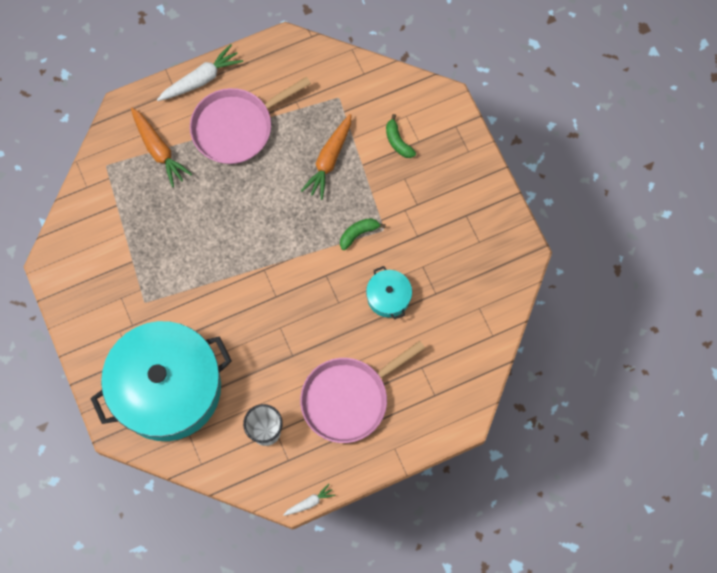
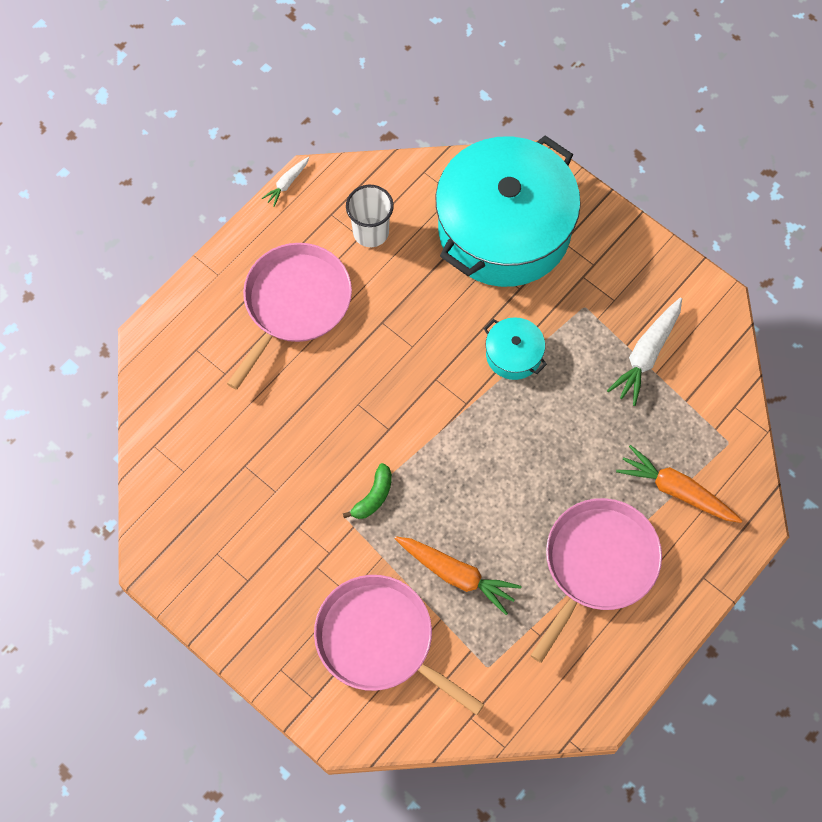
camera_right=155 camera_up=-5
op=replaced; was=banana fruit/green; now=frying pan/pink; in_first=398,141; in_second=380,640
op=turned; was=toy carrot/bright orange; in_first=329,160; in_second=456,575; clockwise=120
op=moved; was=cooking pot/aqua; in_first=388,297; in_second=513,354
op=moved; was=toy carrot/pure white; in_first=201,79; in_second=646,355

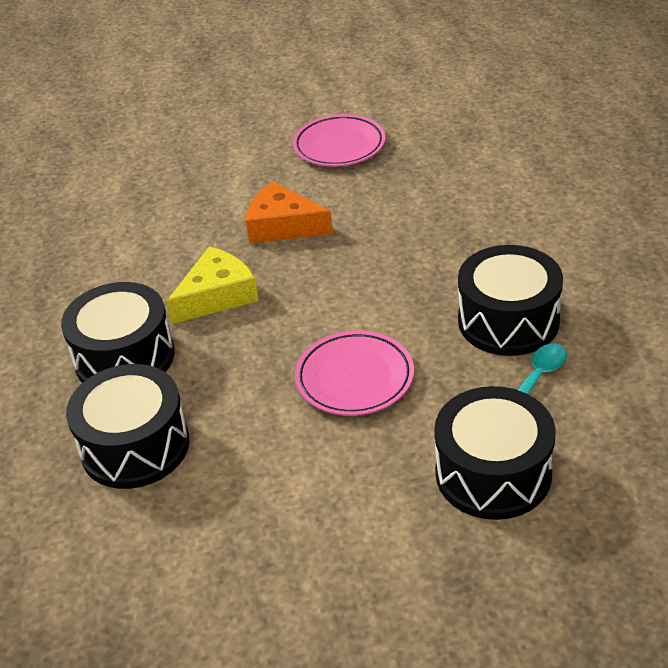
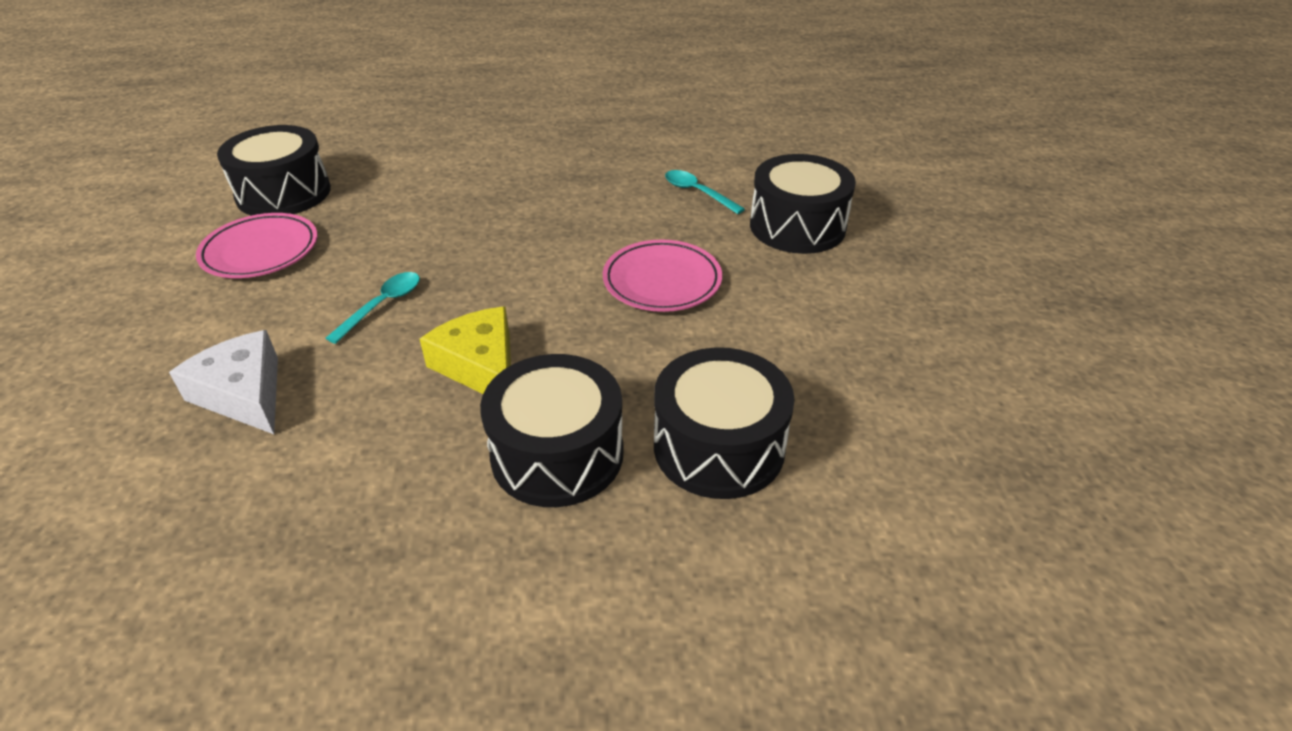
camera_right=-85 camera_up=0
op=added; now=cheese wedge/pure white; in_second=244,394
op=moved; was=toy drum/black; in_first=508,321; in_second=284,193
op=replaced; was=cheese wedge/bright orange; now=spoon/aqua; in_first=283,226; in_second=382,305

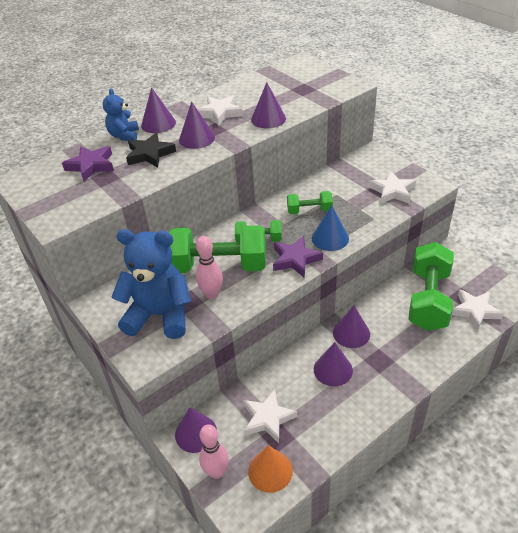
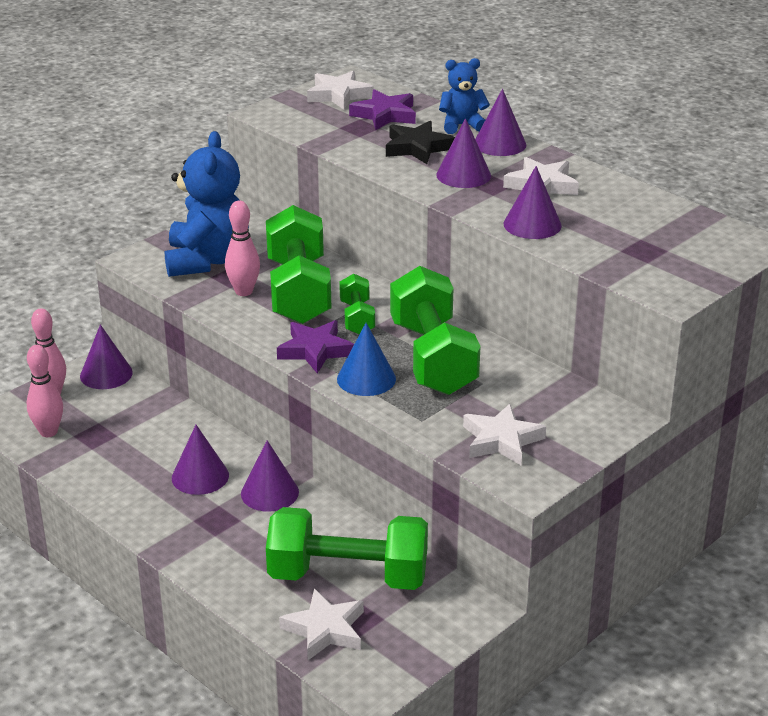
camera_right=80 camera_up=-10
op=replaced; was=cone/bright orange; now=tenpin/pink; in_first=270,471; in_second=48,432
op=moved; was=five-pointed star/pure white; in_first=268,418; in_second=339,95
op=resized; was=hand weight/green; in_first=309,211; in_second=433,358; ratio=2.0

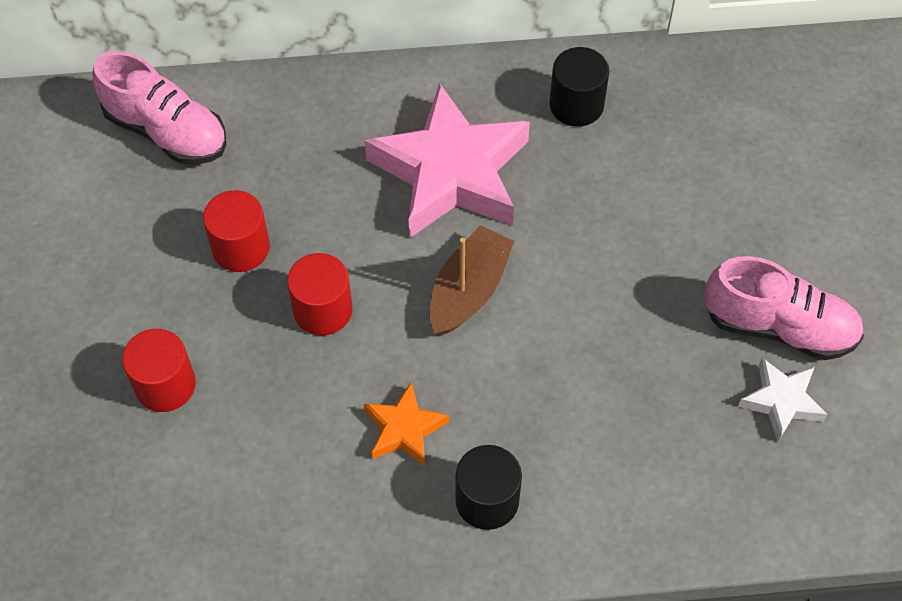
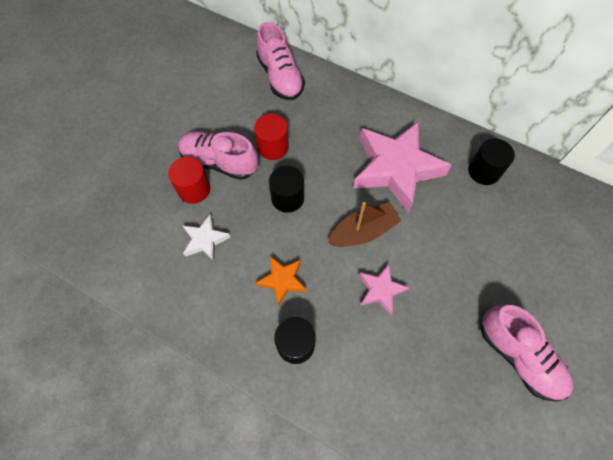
camera_right=35 camera_up=5
op=added; now=sneaker/pink; in_second=219,162
op=moved; was=five-pointed star/pure white; in_first=781,401; in_second=205,240
op=recoloured; was=cylinder shape/scarlet; now=cylinder shape/black; in_first=322,310; in_second=287,198
op=added; now=five-pointed star/pink; in_second=380,290

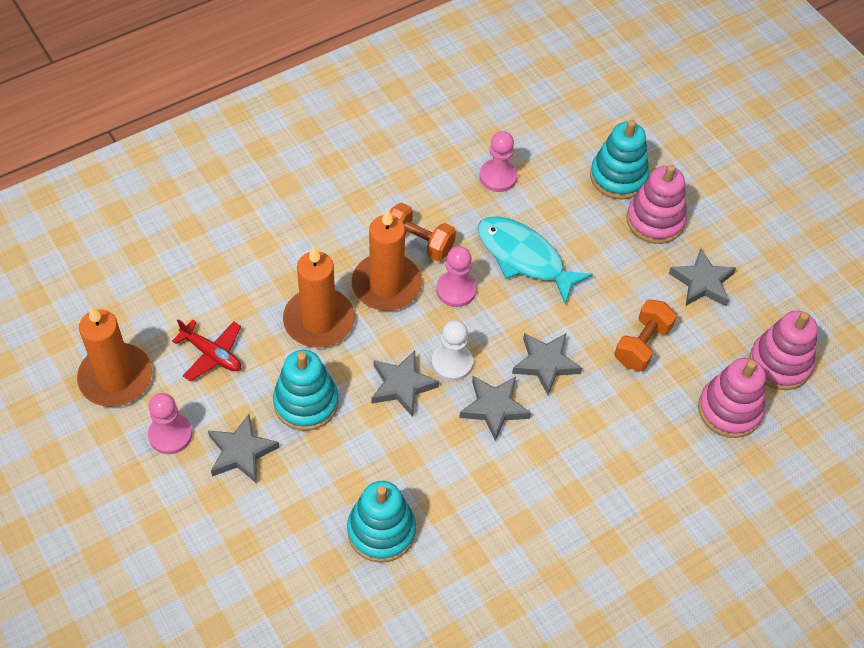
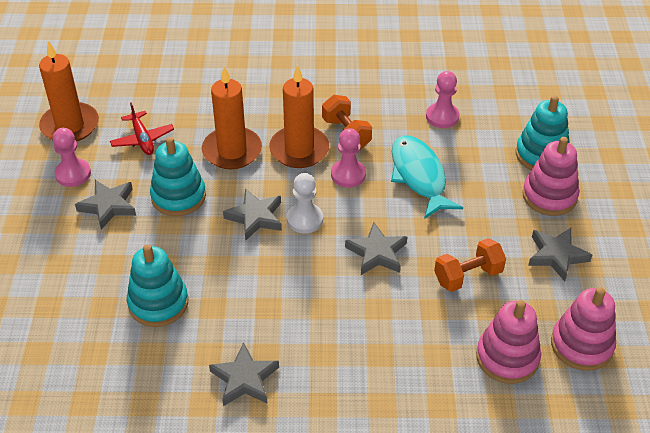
camera_right=35 camera_up=-10
op=moved; was=five-pointed star/grey; in_first=494,408; in_second=244,379

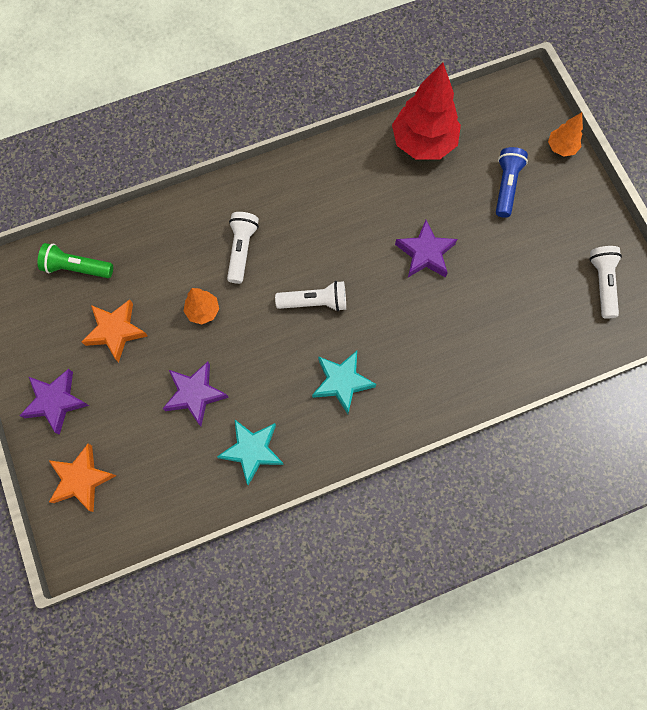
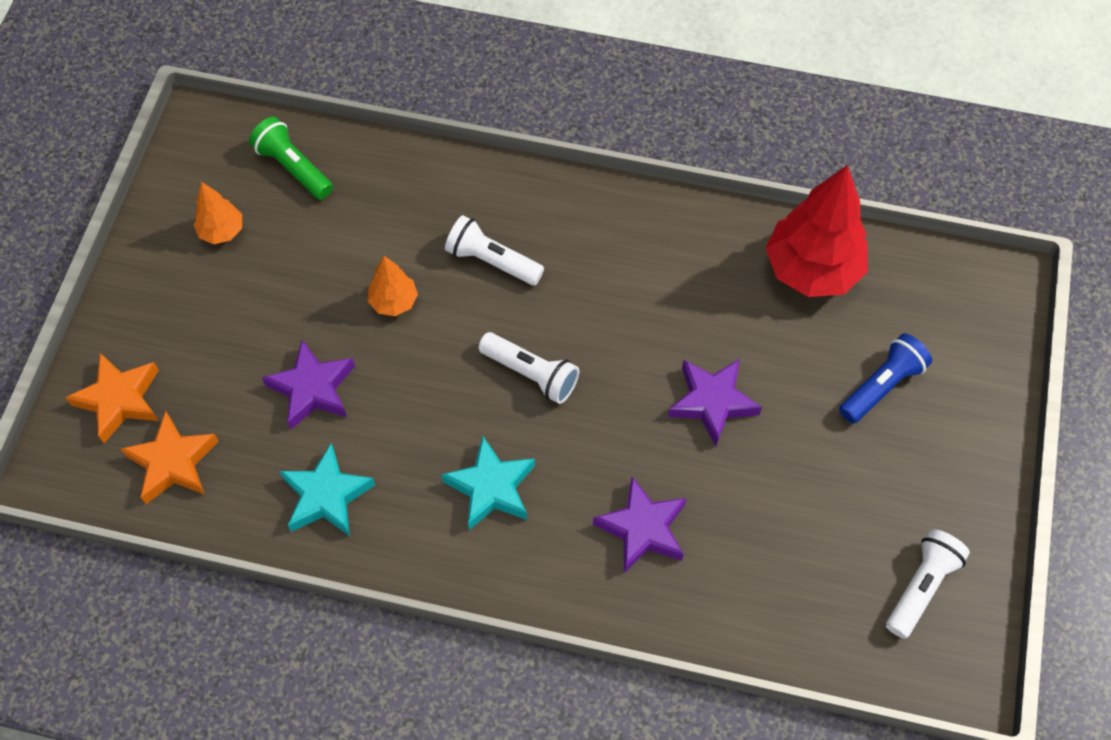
camera_right=35 camera_up=-10
op=moved; was=five-pointed star/bright orange; in_first=116,331; in_second=173,462
op=moved; was=fir tree/bright orange; in_first=561,147; in_second=222,231
op=turned; was=flashlight/pure white; in_first=242,250; in_second=492,261; clockwise=-105
op=moved; was=five-pointed star/royal purple; in_first=56,401; in_second=643,529

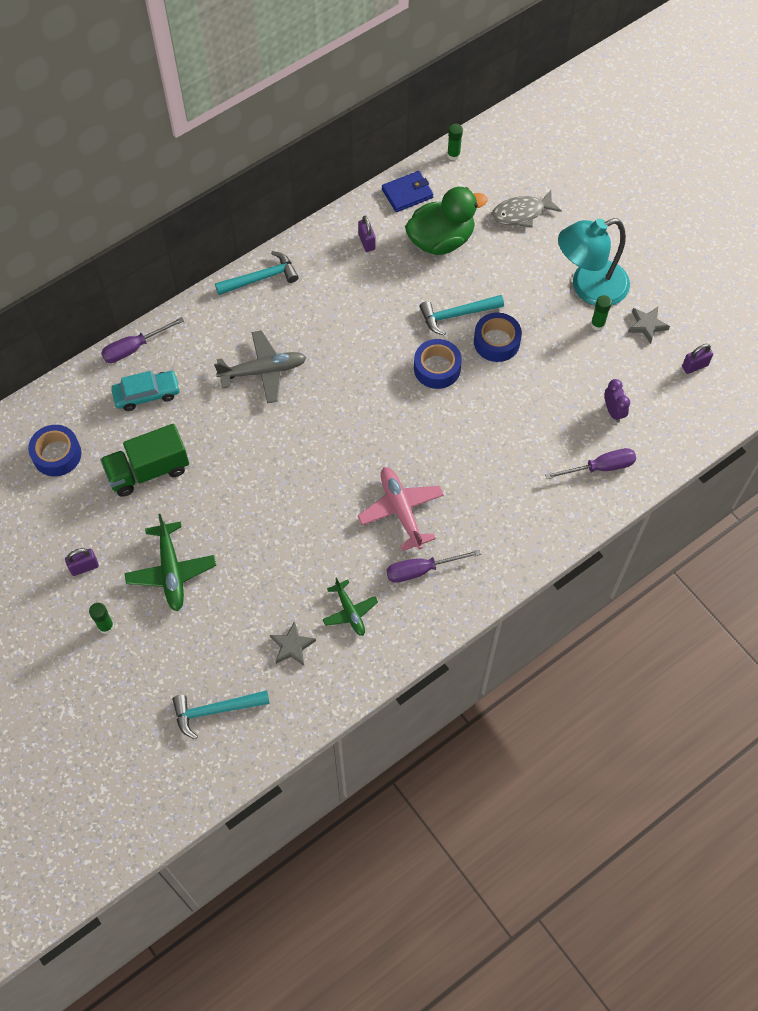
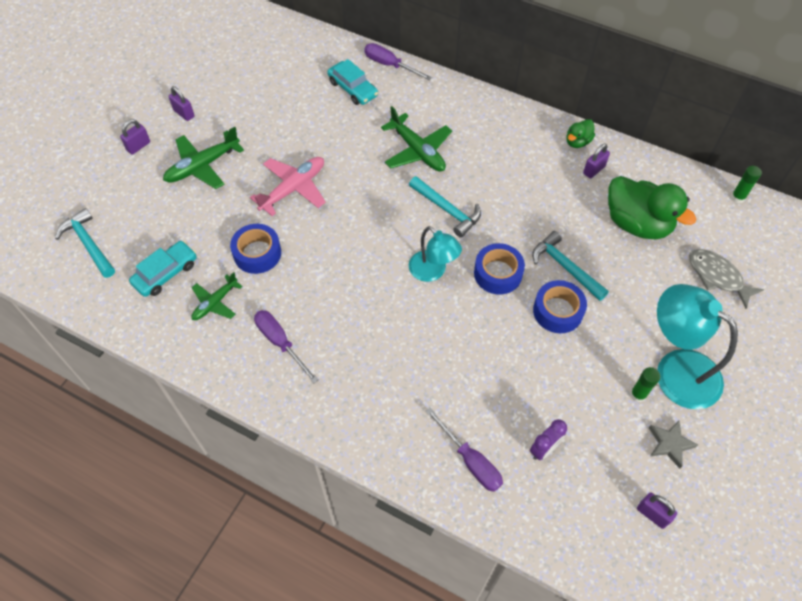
camera_right=65 camera_up=-5
op=replaced; was=stick of glue/green; now=padlock/royal purple; in_first=106,626; in_second=138,146
op=replaced; was=five-pointed star/grey; now=toy car/aqua; in_first=292,646; in_second=166,273
op=moved; was=roll of tape/cobalt; in_first=57,454; in_second=257,253
op=moved; was=plane/pink; in_first=401,510; in_second=293,189
op=recoloured; was=plane/grey; now=plane/green; in_first=263,371; in_second=417,151
op=moved; was=claw hammer/aqua; in_first=261,278; in_second=447,210
op=added; now=lamp/aqua; in_second=433,271
op=added; now=toy duck/green; in_second=577,142
op=removed; was=truck/green; in_first=148,470
op=removed; was=card wallet/cobalt; in_first=407,193

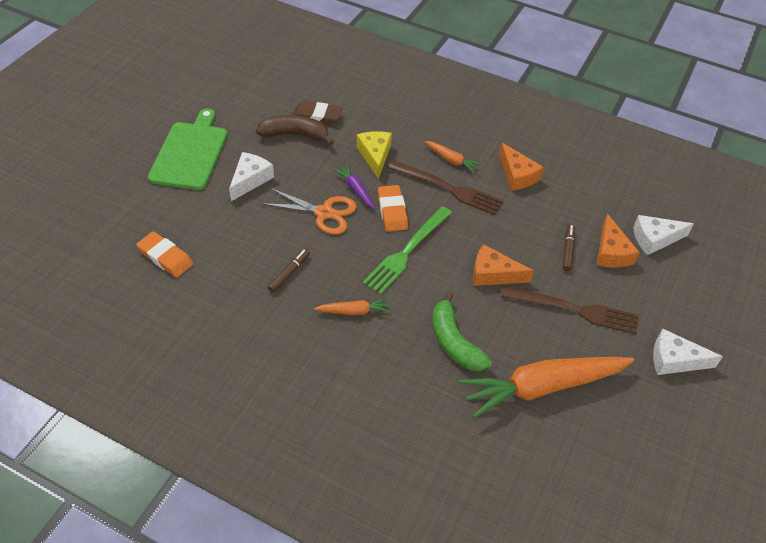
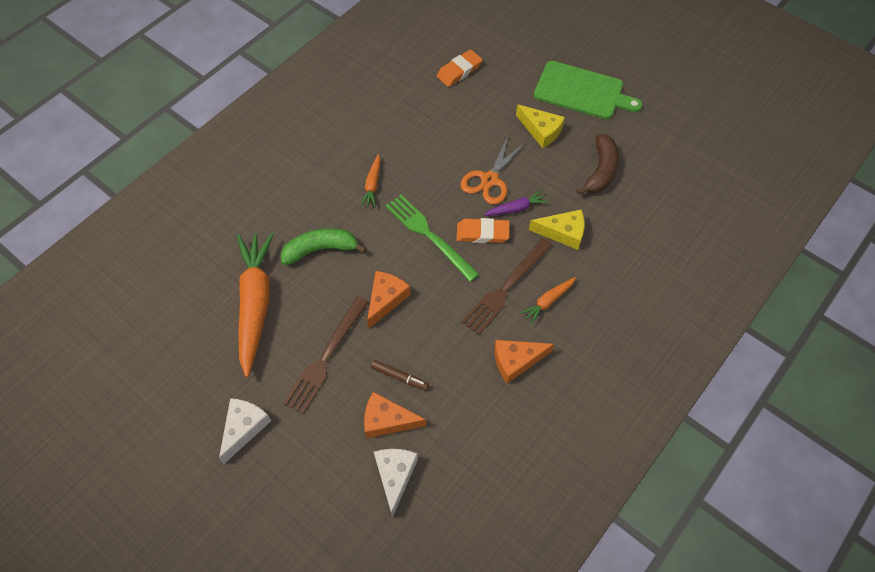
camera_right=105 camera_up=10
op=recoloured; was=cheese wedge/pure white; now=cheese wedge/yellow; in_first=250,180; in_second=541,131
op=removed; was=marker pen/russet; in_first=289,273
op=removed; was=eraser/russet; in_first=317,116

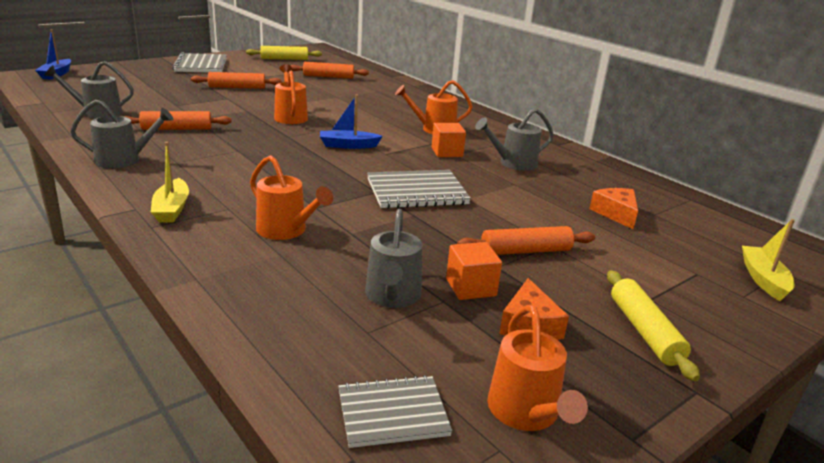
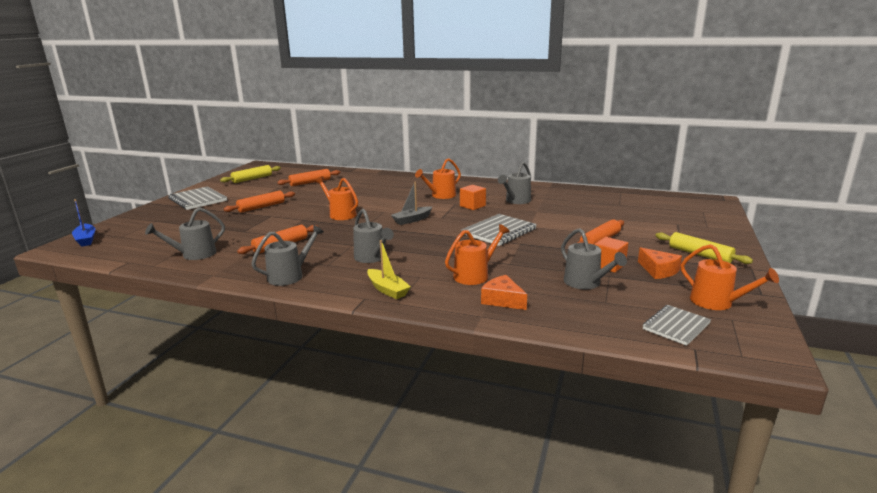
camera_right=-30 camera_up=-5
op=added; now=watering can/grey; in_second=372,258
op=recoloured; was=boat/cobalt; now=boat/grey; in_first=348,145; in_second=412,220
op=turned; was=watering can/bright orange; in_first=286,230; in_second=475,275; clockwise=-45
op=moved; was=cheese wedge/bright orange; in_first=616,214; in_second=502,300
op=removed; was=boat/yellow; in_first=763,279

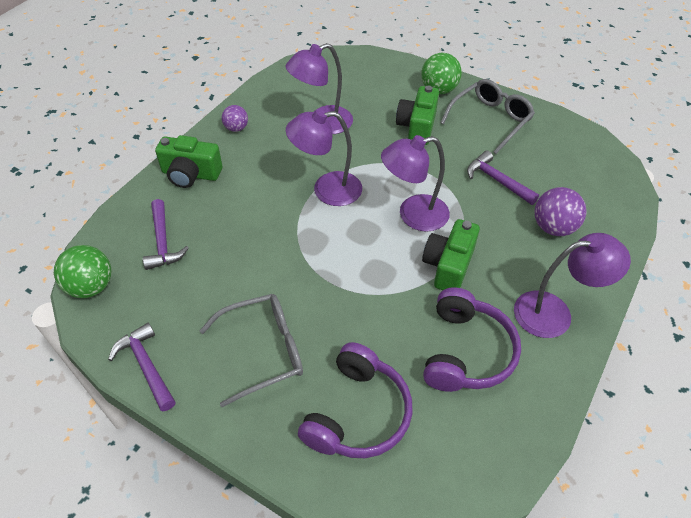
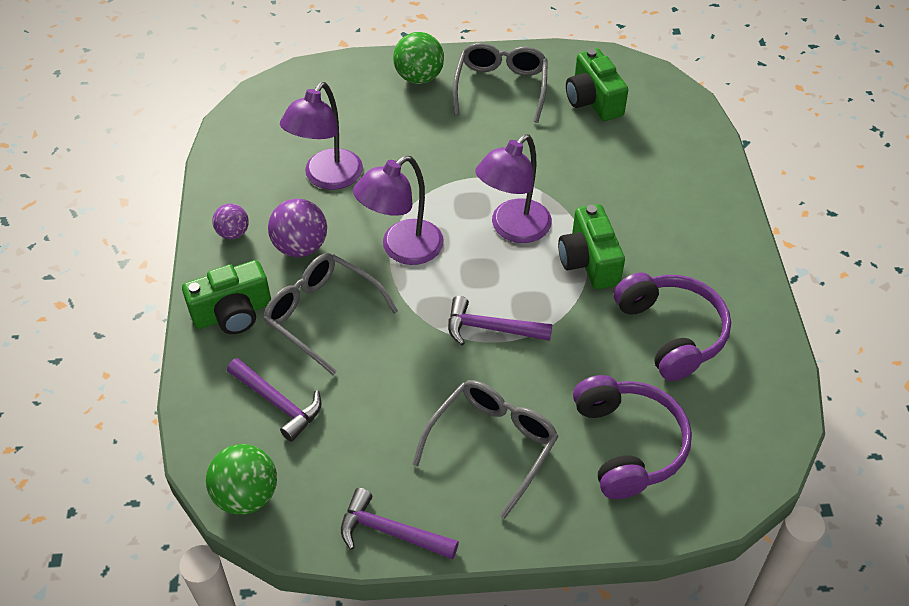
camera_right=-35 camera_up=0
op=added; now=spectacles/grey; in_second=322,315
op=moved; was=ball/royal purple; in_first=553,227; in_second=300,247
op=moved; was=claw hammer/royal purple; in_first=497,181; in_second=491,328
op=moved; was=photo camera/green; in_first=417,126; in_second=593,100
op=removed; was=lamp/royal purple; in_first=554,313

